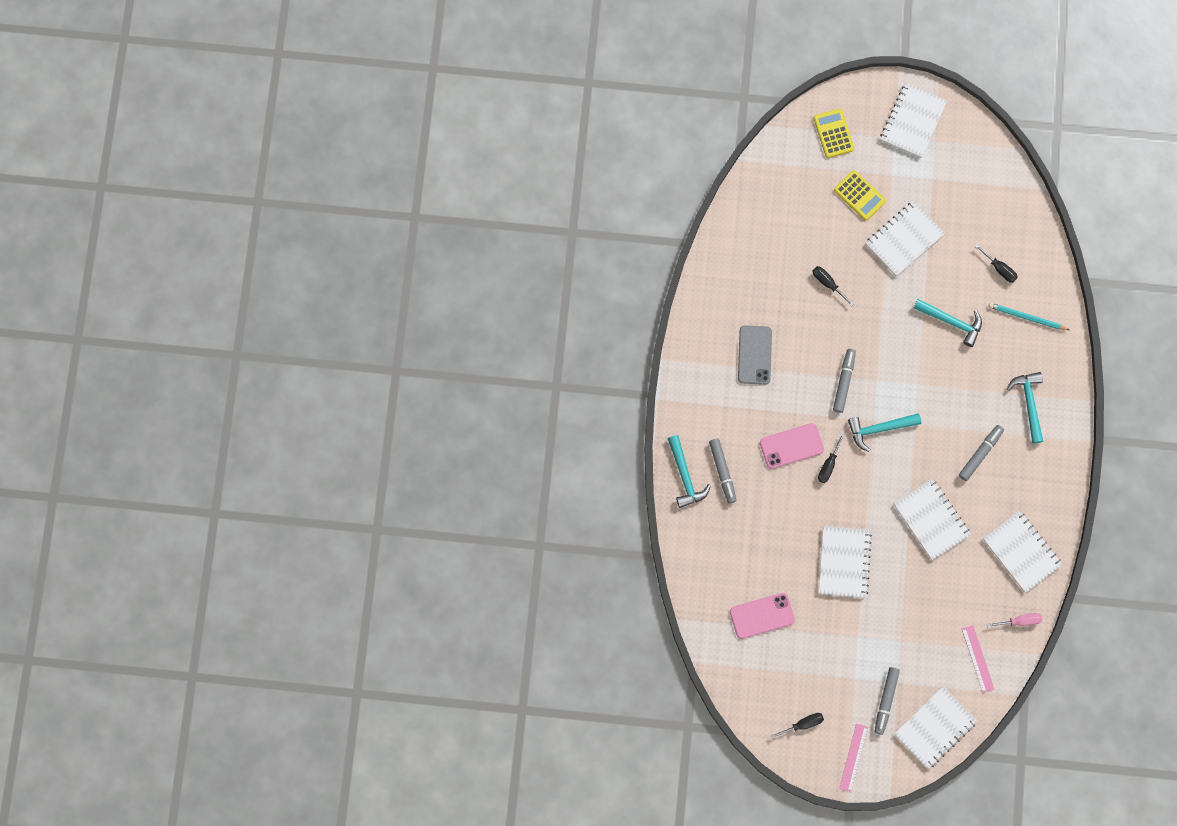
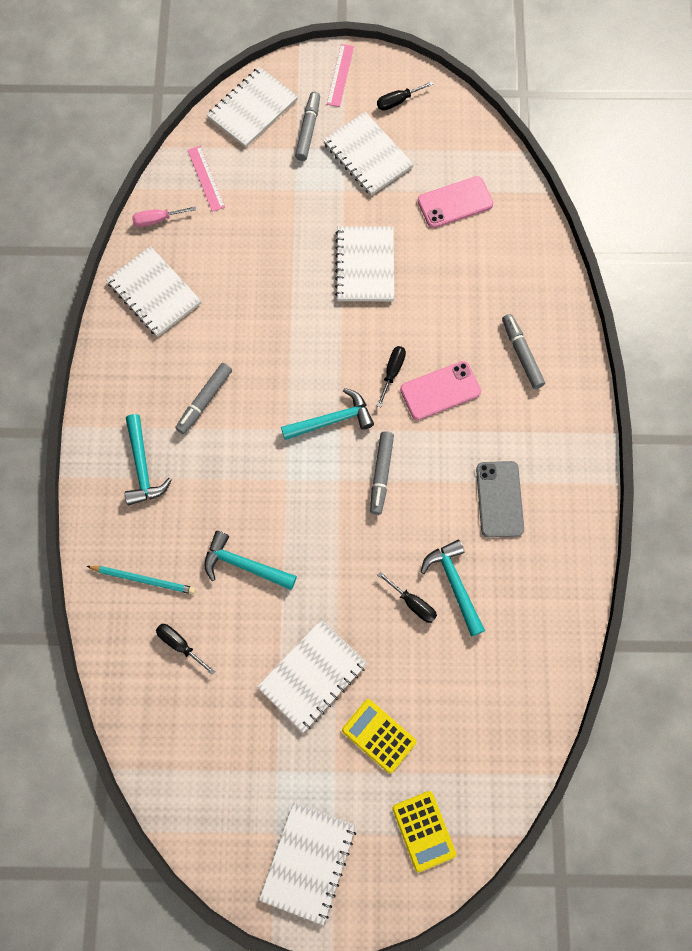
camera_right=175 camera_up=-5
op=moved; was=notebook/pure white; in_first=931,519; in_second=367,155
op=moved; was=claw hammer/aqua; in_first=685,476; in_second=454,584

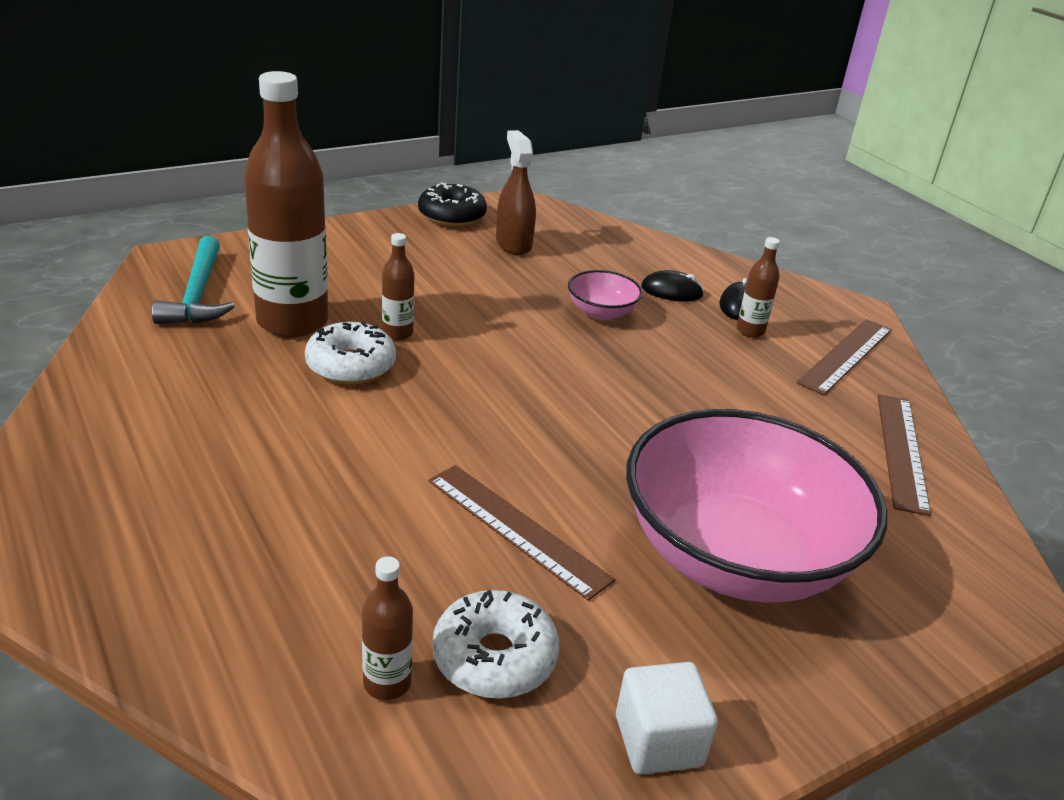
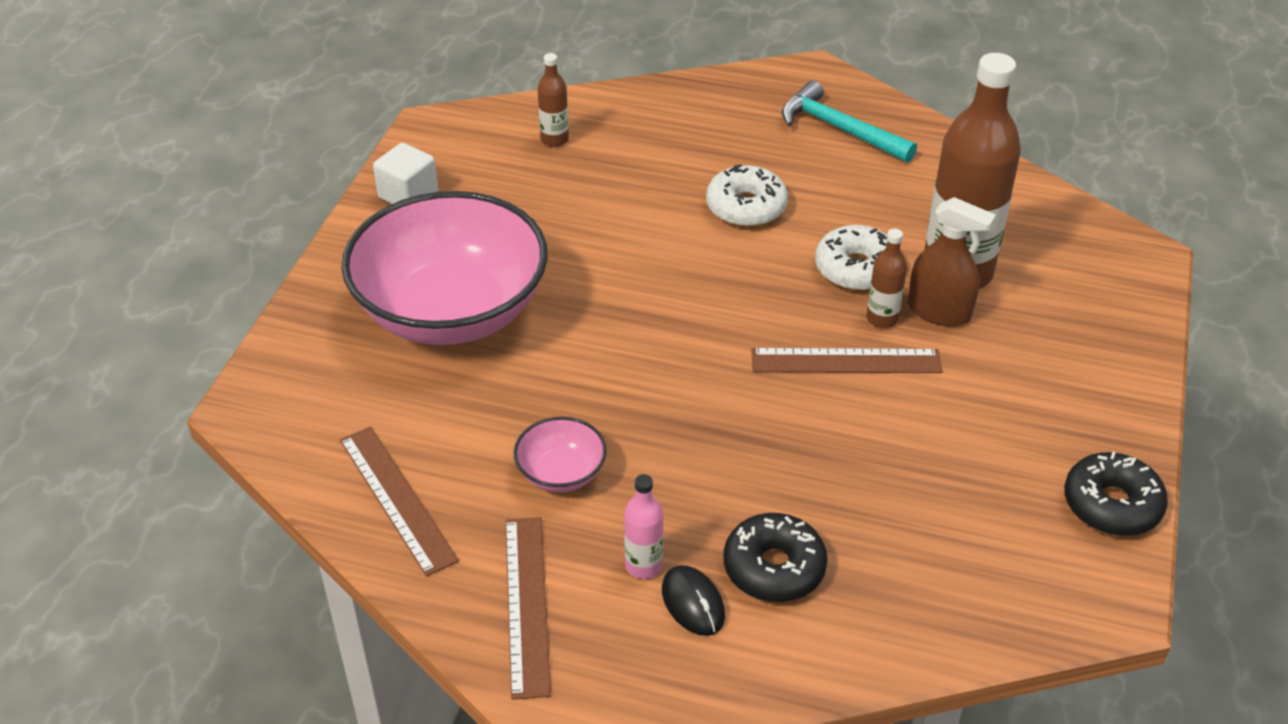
camera_right=140 camera_up=10
op=moved; was=bowl/pink; in_first=601,312; in_second=561,473
op=recoloured; was=bottle/russet; now=bottle/pink; in_first=750,331; in_second=643,565
op=moved; was=doughnut/pure white; in_first=494,657; in_second=746,207
op=replaced; was=computer mouse/black; now=doughnut/black; in_first=671,291; in_second=774,568
op=moved; was=ruler/russet; in_first=517,528; in_second=846,361
op=moved; was=claw hammer/aqua; in_first=197,294; in_second=840,129
op=moved; was=spray bottle/russet; in_first=513,244; in_second=939,311

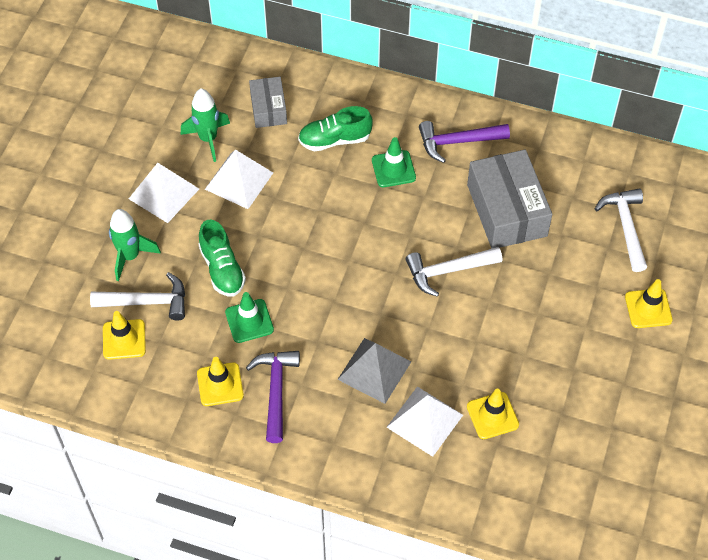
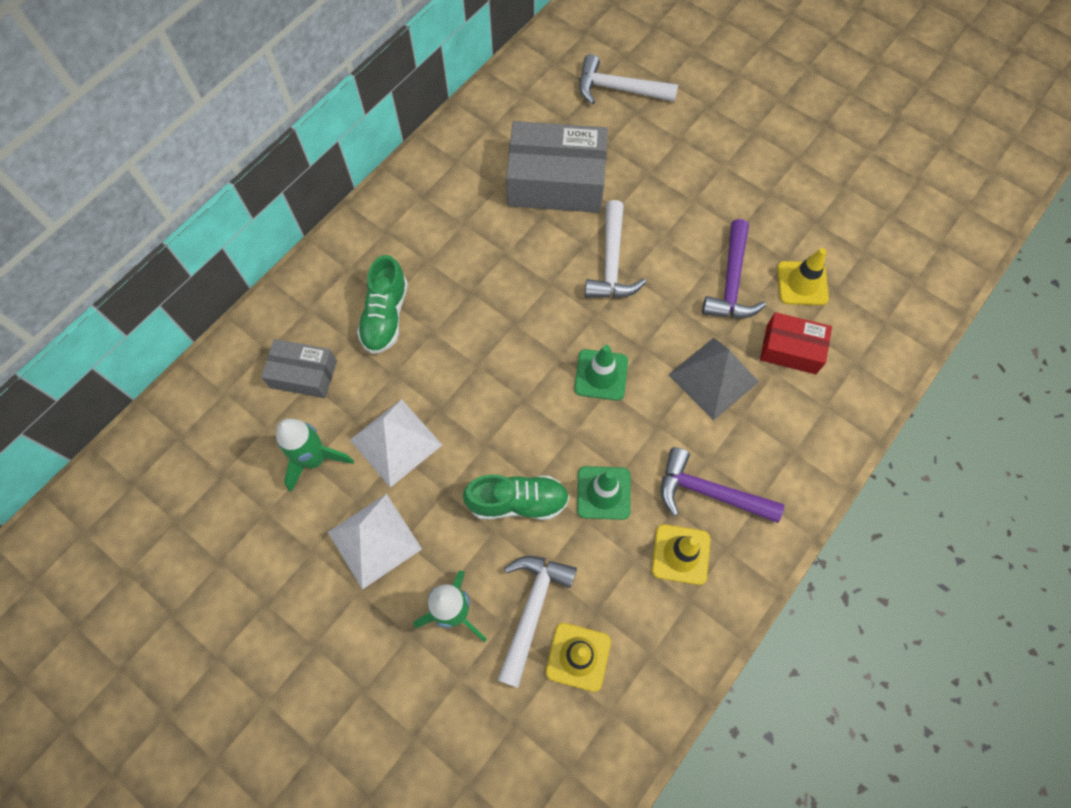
camera_right=-70 camera_up=10
op=moved; was=road cone/green; in_first=393,169; in_second=601,375
op=moved; was=claw hammer/royal purple; in_first=457,142; in_second=731,282
op=replaced; was=solid pyramid/pure white; now=parcel/scarlet; in_first=424,421; in_second=791,349
op=removed; was=road cone/yellow; in_first=648,308

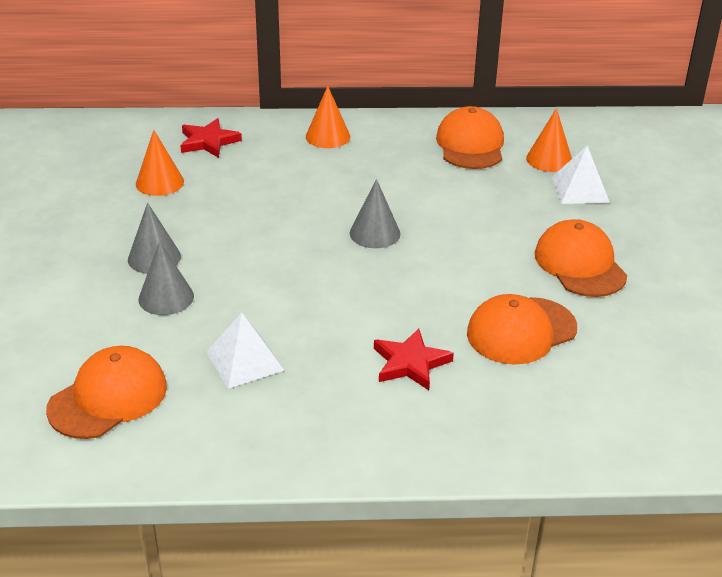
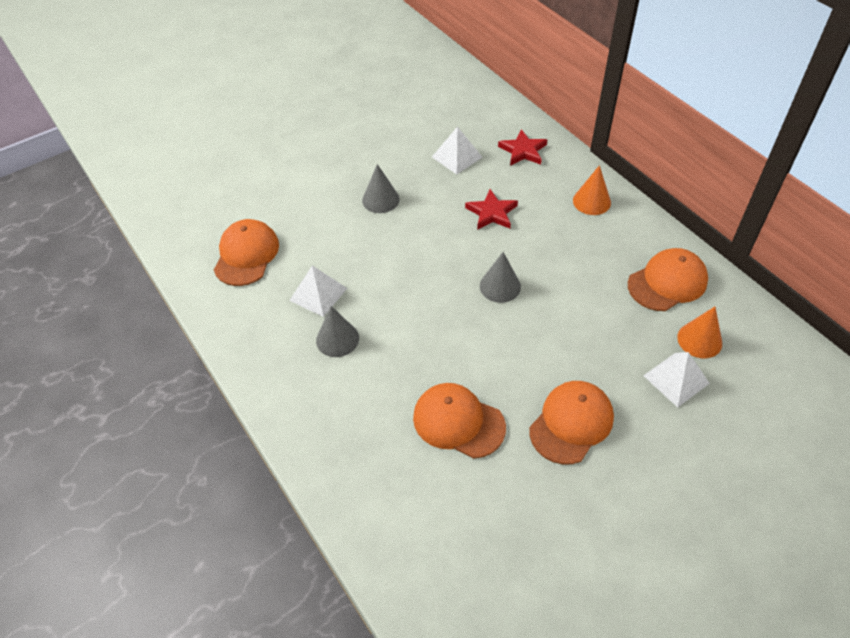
camera_right=60 camera_up=15
op=turned; was=baseball cap/bright orange; in_first=108,397; in_second=246,255; clockwise=-90
op=moved; was=cone/grey; in_first=166,297; in_second=337,339
op=replaced; was=cone/bright orange; now=solid pyramid/pure white; in_first=159,182; in_second=457,157
op=moved; was=five-pointed star/scarlet; in_first=410,363; in_second=491,213

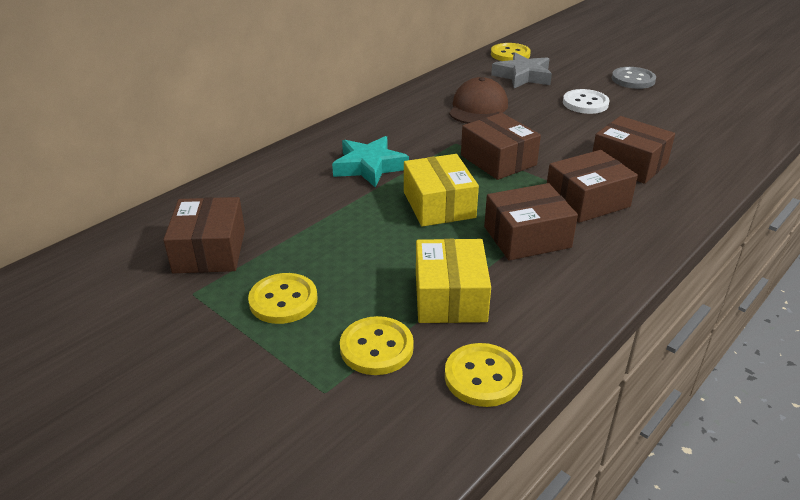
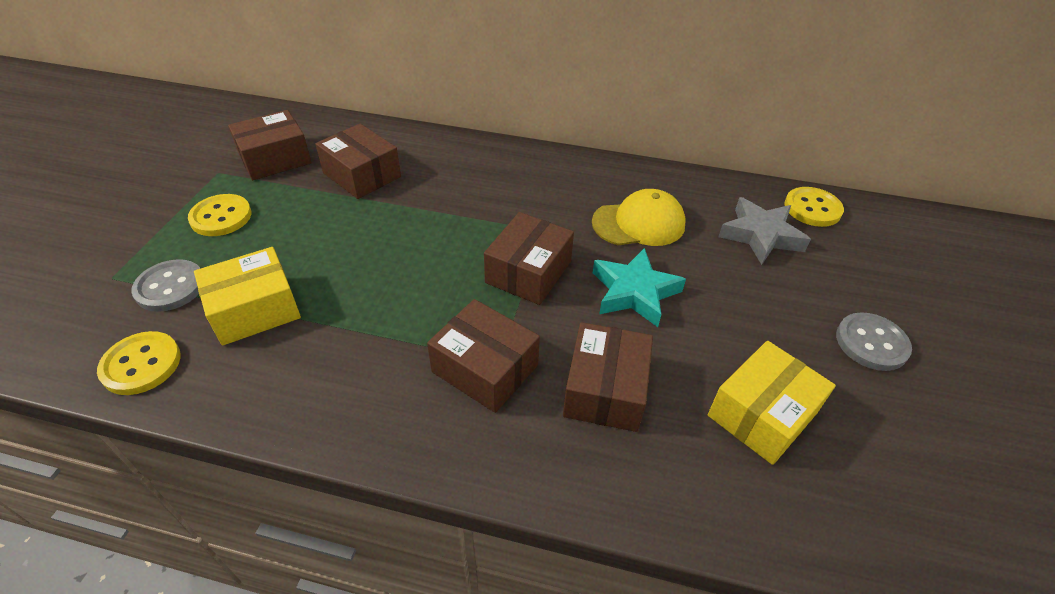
camera_right=60 camera_up=10
op=recoloured; was=button/yellow; now=button/grey; in_first=376,348; in_second=170,287
op=moved; was=parcel/russet; in_first=527,237; in_second=362,175
op=recoloured; was=baseball cap/russet; now=baseball cap/yellow; in_first=478,108; in_second=638,223
op=moved; was=five-pointed star/aqua; in_first=369,167; in_second=634,292
op=moved; was=parcel/yellow; in_first=439,205; in_second=762,414
op=removed; was=button/pure white; in_first=585,103

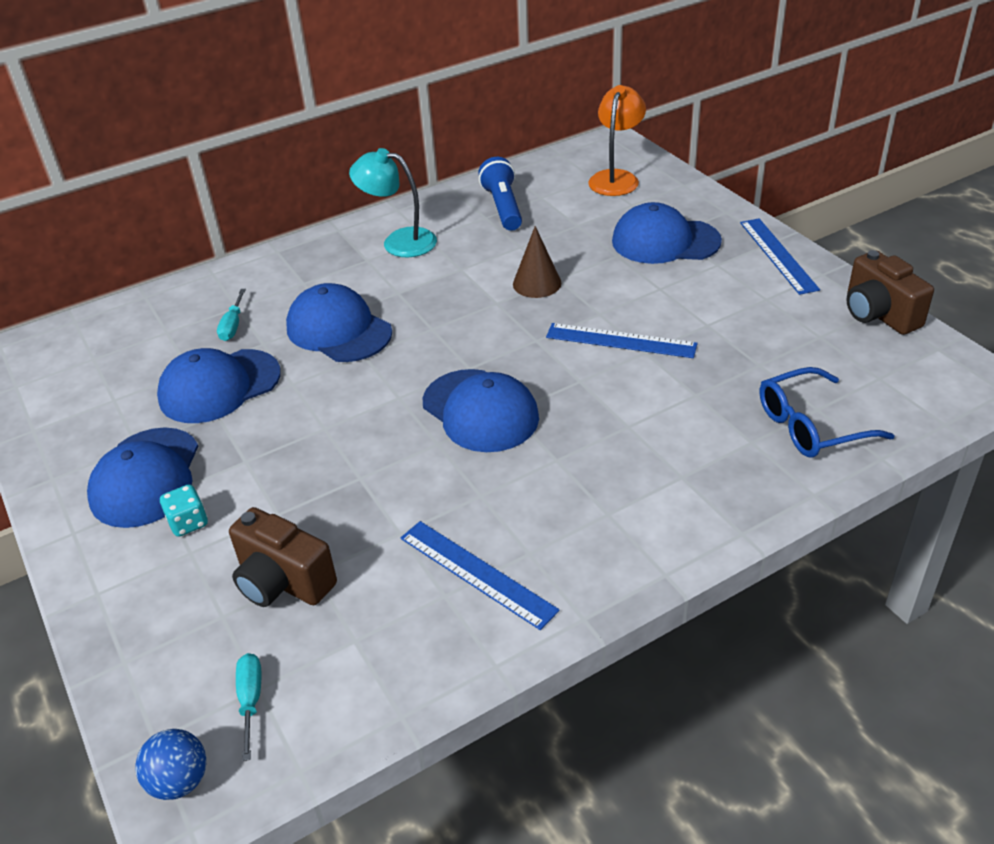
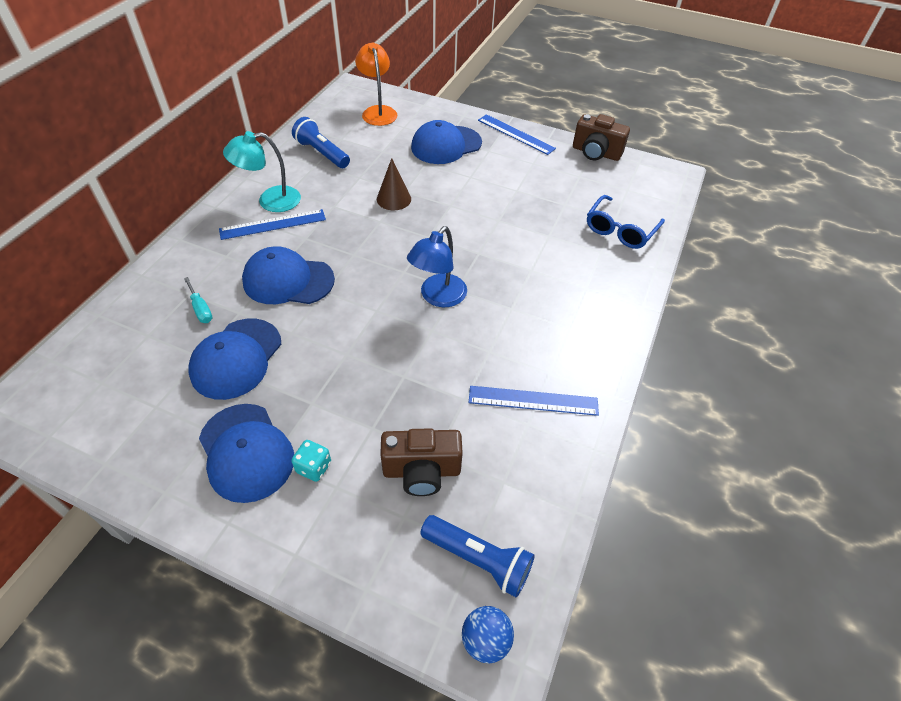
camera_right=-40 camera_up=10
op=moved; was=ruler/cobalt; in_first=620,341; in_second=273,224
op=replaced; was=baseball cap/cobalt; now=lamp/cobalt; in_first=480,411; in_second=438,297
op=replaced; was=hand screwdriver/aqua; now=flashlight/cobalt; in_first=251,700; in_second=478,559

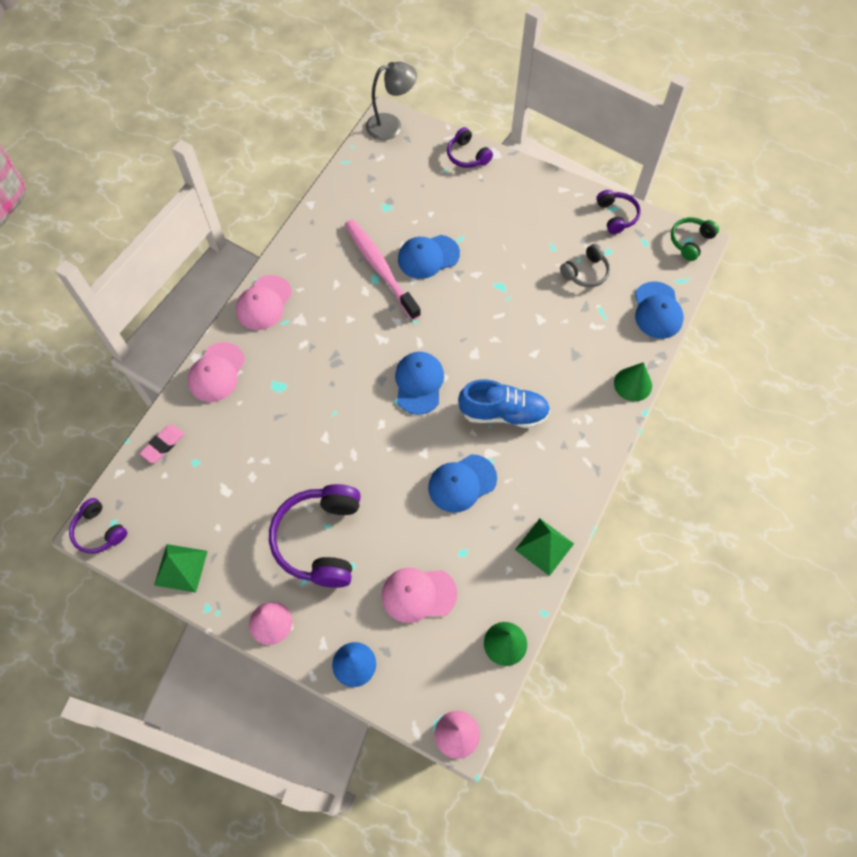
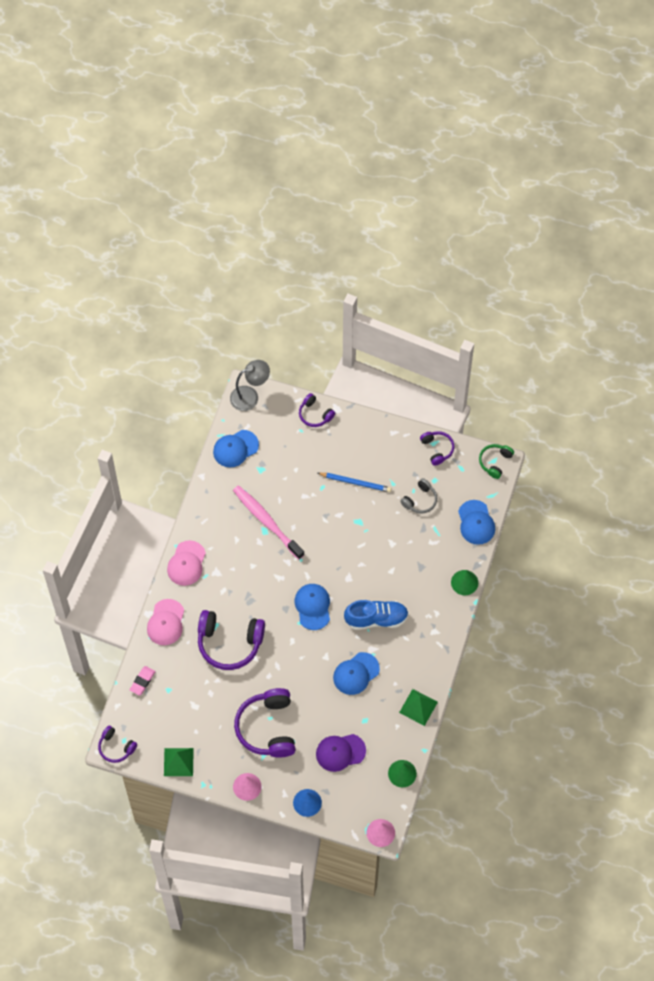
camera_right=-10 camera_up=0
op=added; now=headset/royal purple; in_second=229,643
op=moved; was=baseball cap/cobalt; in_first=428,257; in_second=235,448
op=recoloured; was=baseball cap/pink; now=baseball cap/royal purple; in_first=418,594; in_second=340,752
op=added; now=lead pencil/cobalt; in_second=355,482

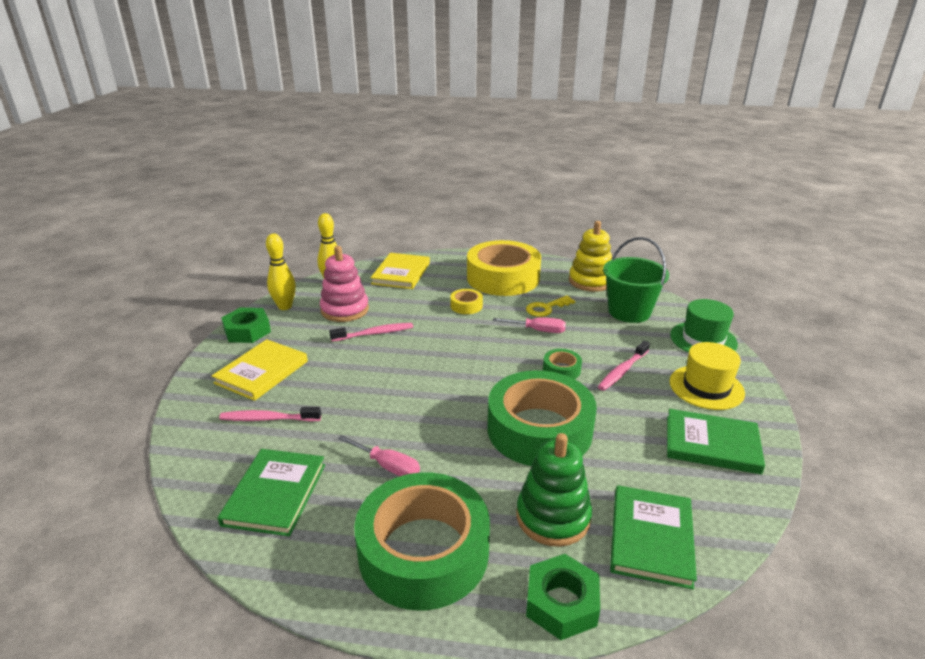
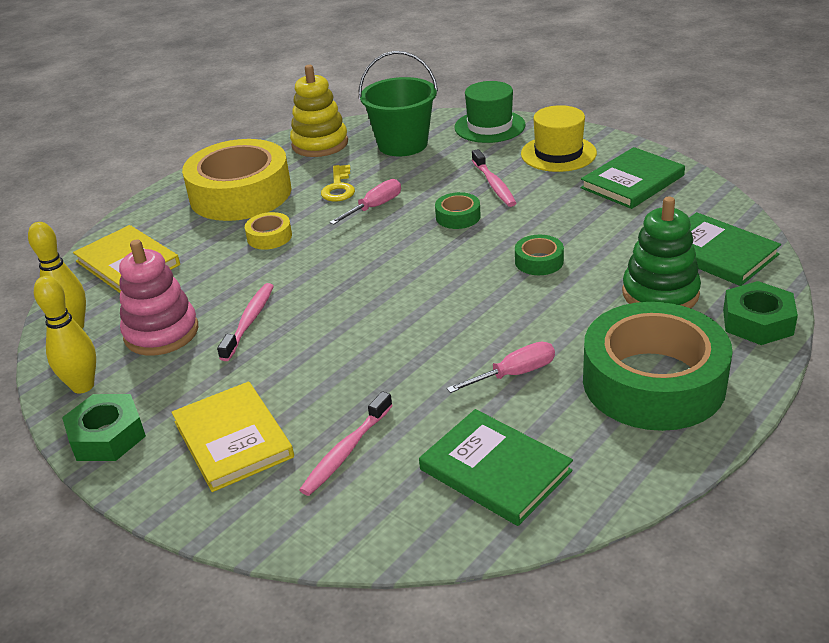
camera_right=-55 camera_up=5
op=resized; was=roll of tape/green; in_first=539,430; in_second=539,261; ratio=0.41

